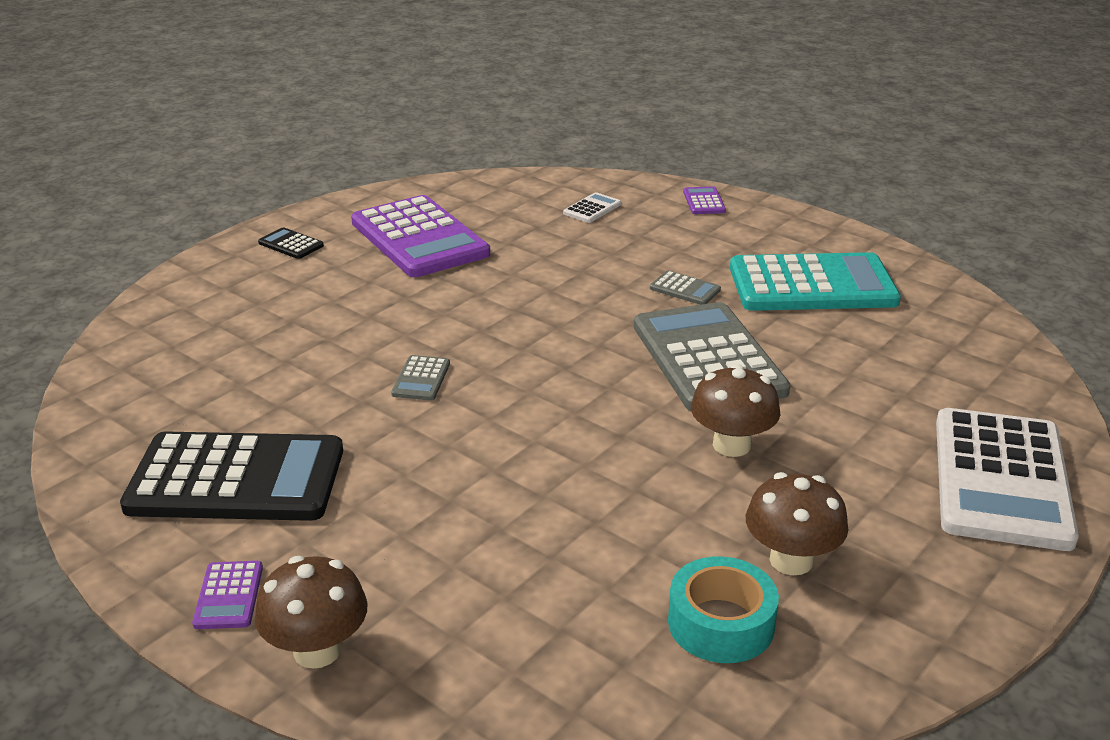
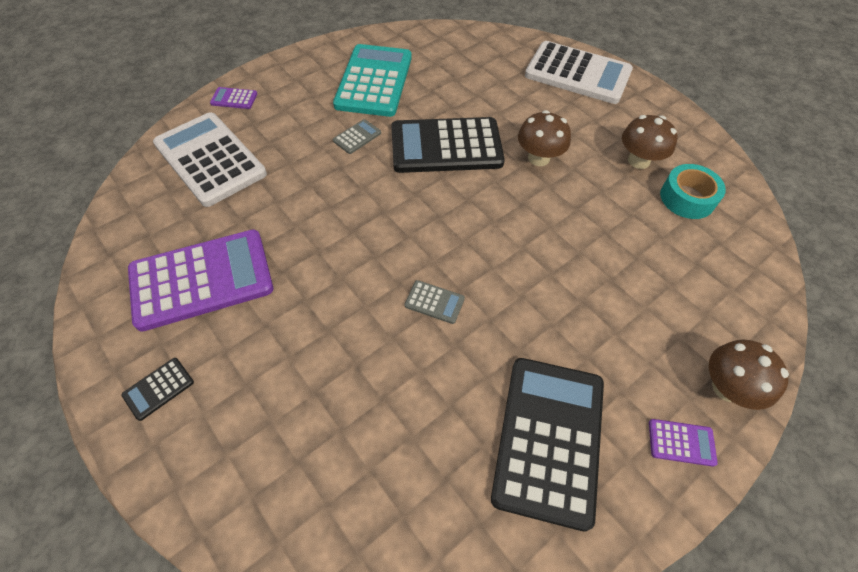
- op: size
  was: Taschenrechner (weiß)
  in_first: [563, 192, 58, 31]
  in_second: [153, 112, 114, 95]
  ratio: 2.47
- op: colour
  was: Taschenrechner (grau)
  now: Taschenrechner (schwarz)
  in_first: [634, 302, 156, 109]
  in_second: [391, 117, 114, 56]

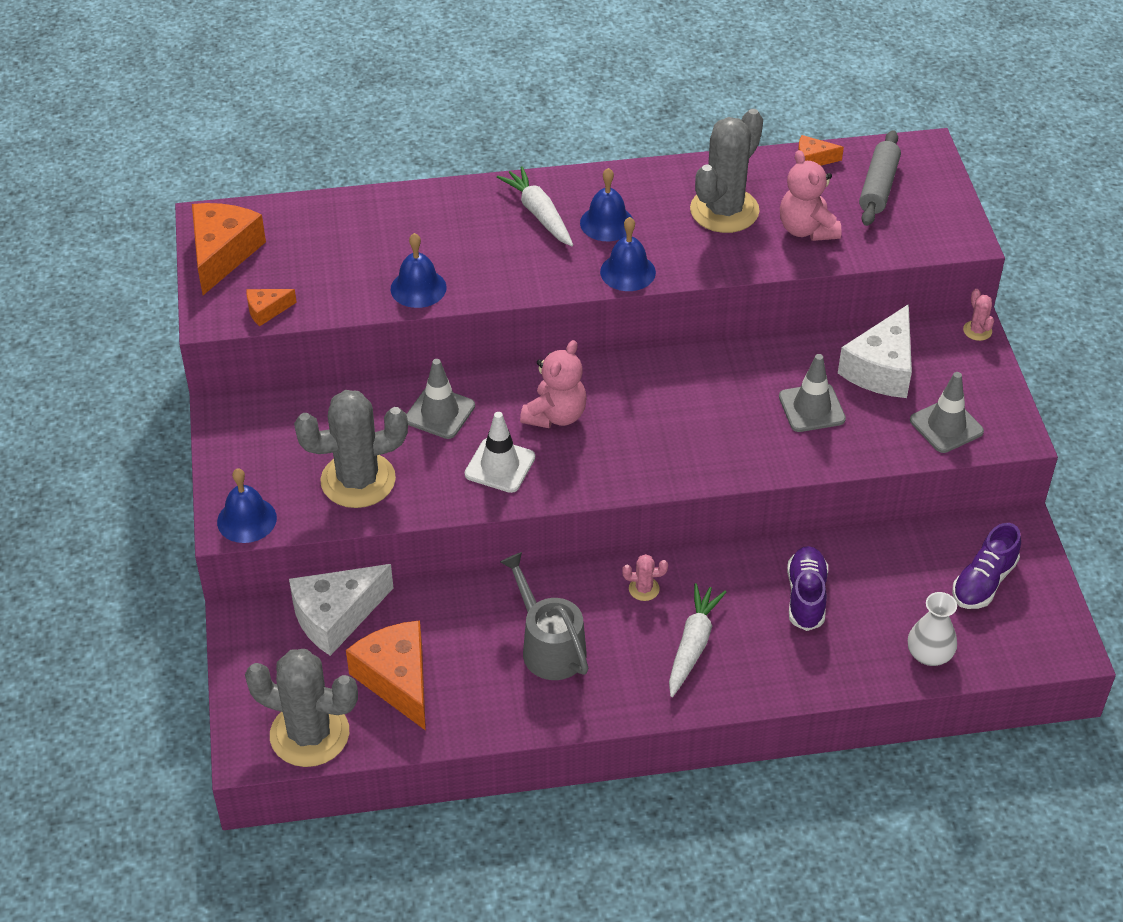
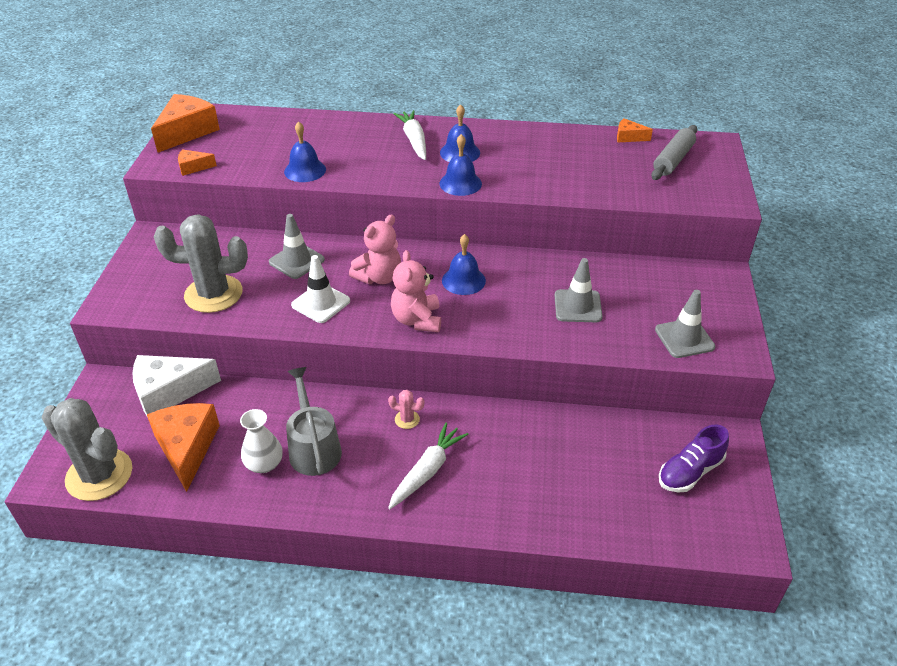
- op: missing
  was: Kaktus (grau)
  in_first: [690, 109, 73, 124]
- op: relocated
  was: Teddybär (rosa)
  in_first: [780, 150, 62, 91]
  in_second: [391, 250, 50, 82]
- op: missing
  was: Kaktus (rosa)
  in_first: [963, 289, 31, 52]
- op: missing
  was: Käse (weiß)
  in_first: [838, 304, 74, 94]
- op: relocated
  was: Glocke (blau)
  in_first: [217, 468, 60, 75]
  in_second: [442, 234, 44, 61]
- op: missing
  was: Schuh (lila)
  in_first: [787, 546, 41, 85]
- op: relocated
  was: Vase (weiß)
  in_first: [908, 592, 49, 74]
  in_second: [240, 409, 43, 64]

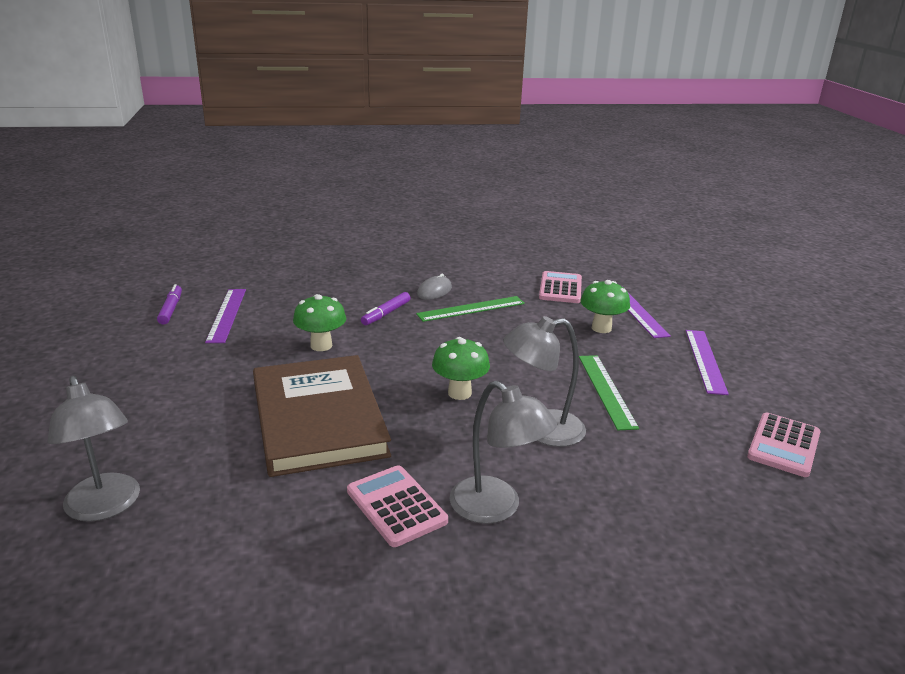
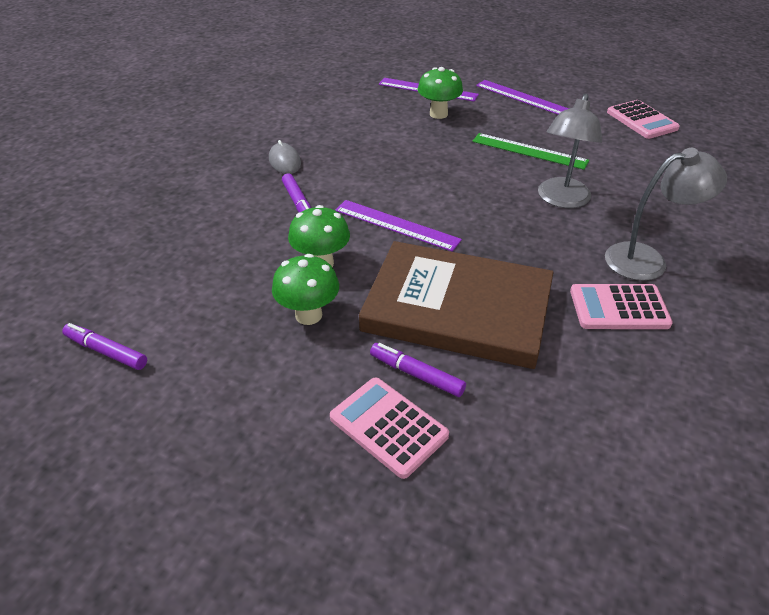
- op: relocated
  was: Taschenrechner (rosa)
  in_first: [539, 271, 43, 32]
  in_second: [330, 377, 119, 102]
- op: relocated
  was: Lineal (lila)
  in_first: [205, 289, 41, 54]
  in_second: [335, 200, 127, 52]
- op: missing
  was: Lineal (grün)
  in_first: [416, 296, 109, 26]
- op: relocated
  was: Pilz (grün)
  in_first: [432, 337, 58, 63]
  in_second: [272, 254, 67, 71]
- op: missing
  was: Lampe (grau)
  in_first: [47, 376, 93, 146]
- op: appeared
  now: Filzstift (lila)
  in_second: [370, 343, 96, 54]

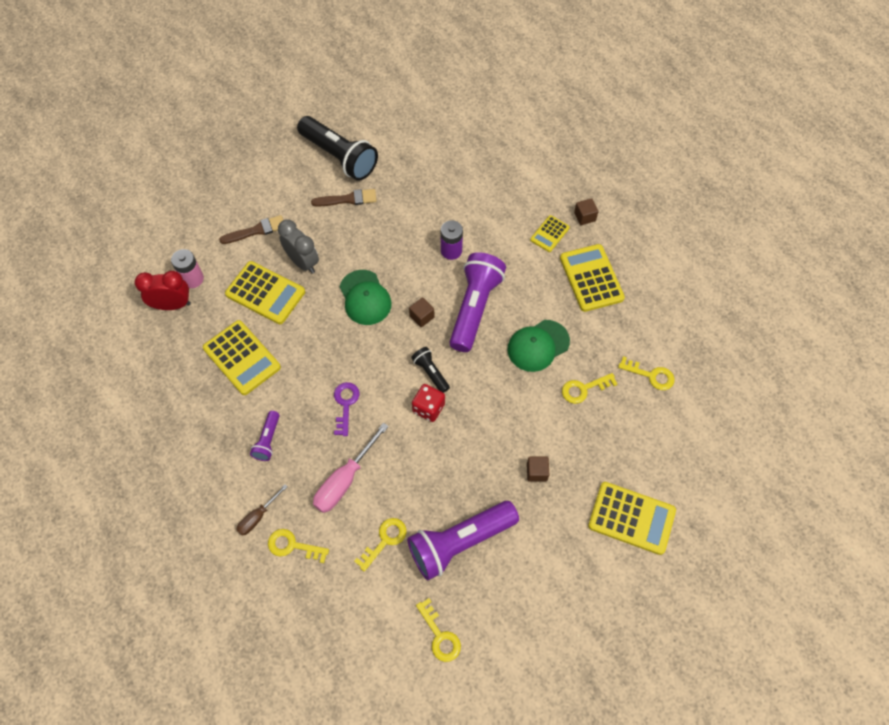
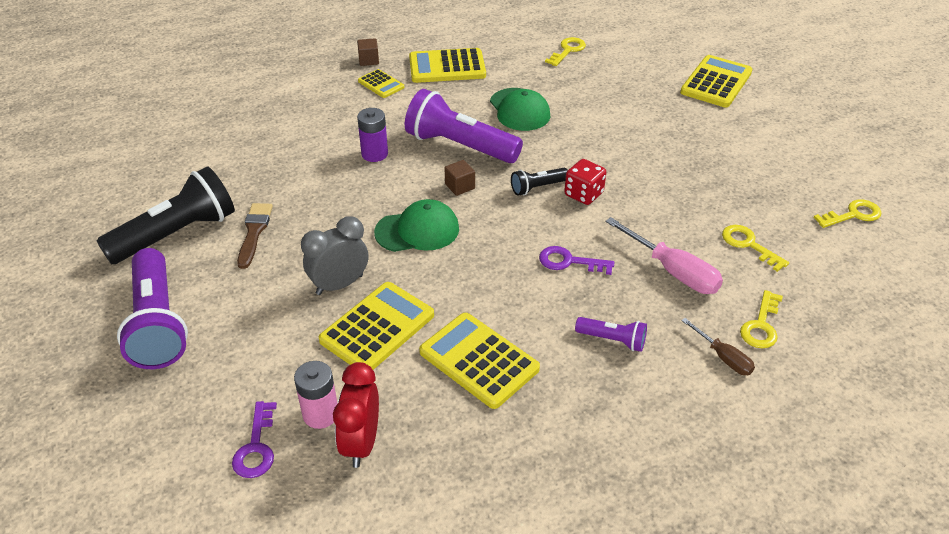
- op: missing
  was: Pinsel (braun)
  in_first: [219, 215, 64, 29]
- op: spun
  was: Taschenrechner (gelb)
  in_first: [203, 320, 78, 75]
  in_second: [419, 313, 121, 96]
  clockwise: -105
- op: missing
  was: Schlüssel (gelb)
  in_first: [562, 373, 56, 31]
- op: missing
  was: Kubus (braun)
  in_first: [527, 457, 22, 25]
- op: relocated
  was: Taschenlampe (lila)
  in_first: [407, 501, 112, 79]
  in_second: [117, 248, 71, 121]
- op: appeared
  now: Schlüssel (lila)
  in_second: [232, 401, 45, 77]

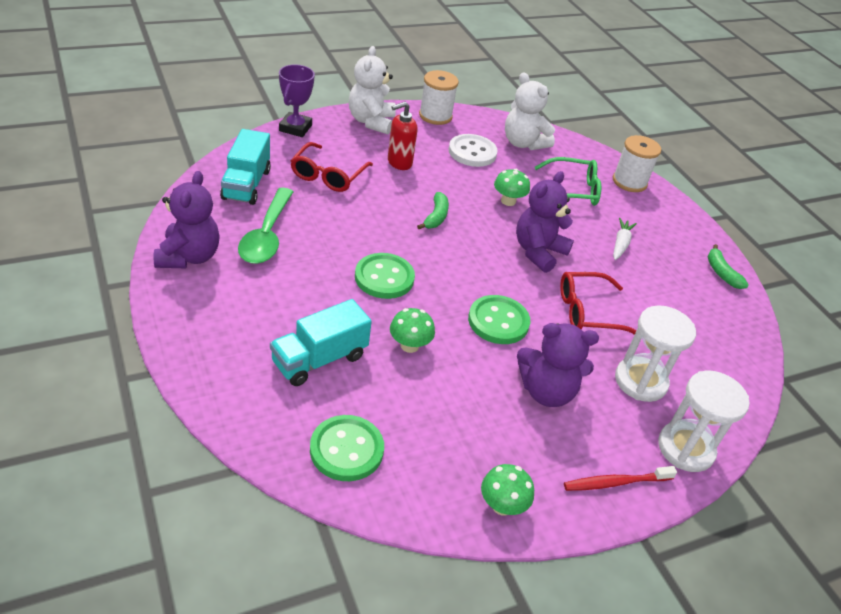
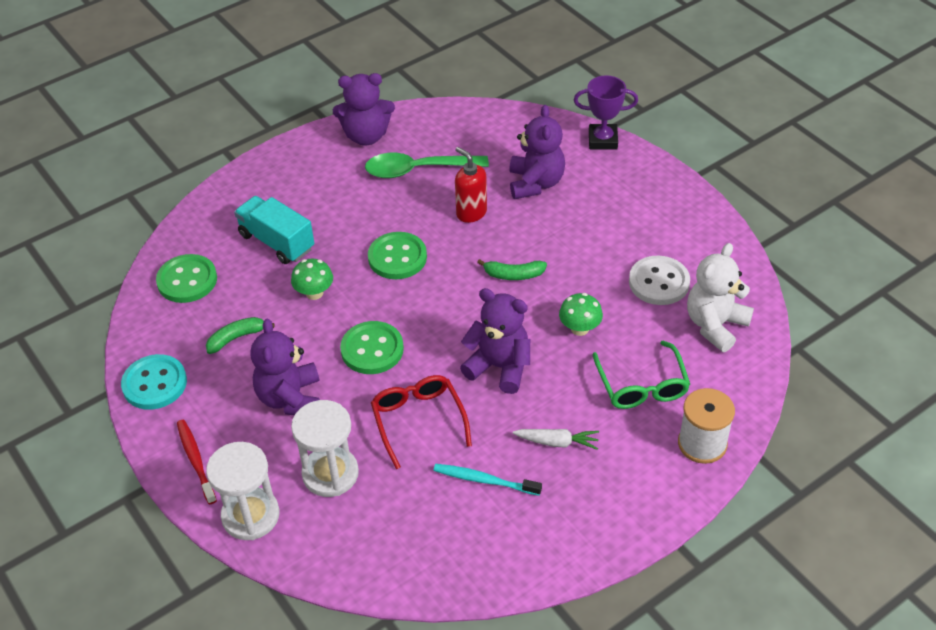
- op: missing
  was: Teddybär (weiß)
  in_first: [349, 46, 47, 88]
- op: missing
  was: Garnrolle (weiß)
  in_first: [419, 70, 40, 55]
- op: relocated
  was: Seifenspender (rot)
  in_first: [388, 102, 30, 68]
  in_second: [455, 147, 32, 76]
- op: missing
  was: Lastwagen (türkis)
  in_first: [220, 129, 51, 76]
- op: exchanged
  was: Brille (rot)
  now: Teddybär (lila)
  in_first: [290, 142, 83, 50]
  in_second: [509, 105, 56, 94]
- op: relocated
  was: Banane (grün)
  in_first: [708, 244, 41, 45]
  in_second: [206, 317, 69, 37]
- op: exchanged
  was: Pilz (grün)
  now: Knopf (türkis)
  in_first: [481, 464, 53, 51]
  in_second: [121, 354, 66, 56]
- op: appeared
  now: Zahnbürste (türkis)
  in_second: [433, 464, 109, 32]

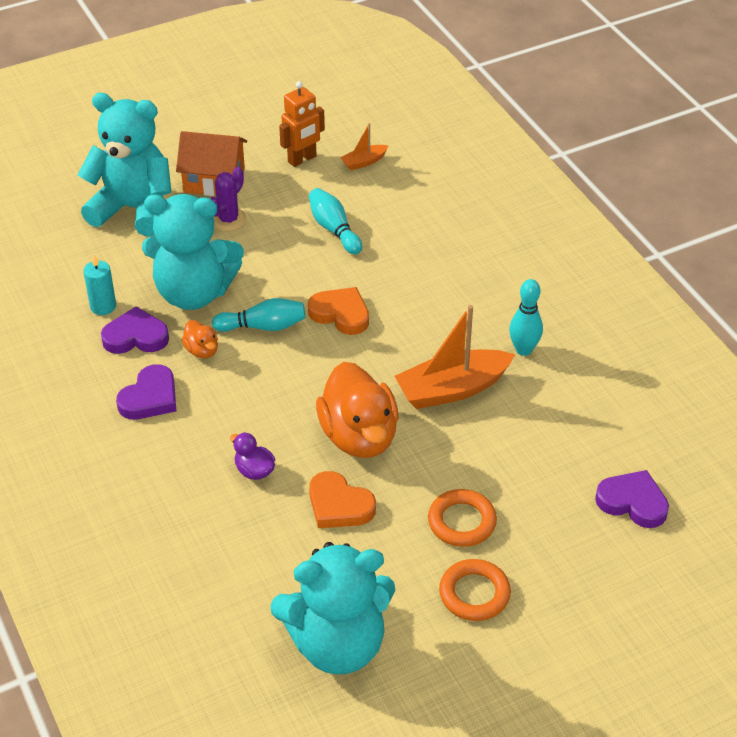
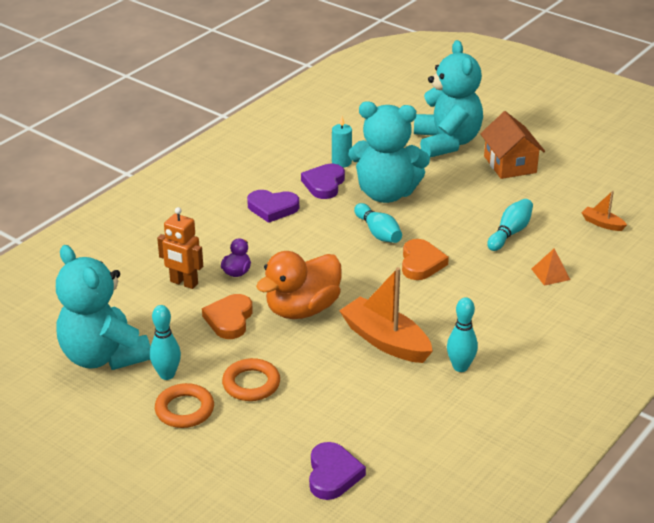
- op: relocated
  was: Roboter (orange)
  in_first: [279, 81, 46, 86]
  in_second: [157, 207, 46, 82]
- op: missing
  was: Kaktus (lila)
  in_first: [211, 167, 36, 64]
- op: spun
  was: Teddybär (türkis)
  in_first: [142, 194, 102, 116]
  in_second: [348, 102, 82, 101]
  clockwise: -60
- op: spun
  was: Herz (lila)
  in_first: [101, 306, 68, 48]
  in_second: [301, 163, 44, 36]
  clockwise: -135
- op: missing
  was: Ente (orange)
  in_first: [181, 320, 37, 39]
- op: appeared
  now: Pyramide (orange)
  in_second: [532, 249, 38, 37]
- op: appeared
  now: Bowlingkegel (türkis)
  in_second: [150, 305, 31, 75]

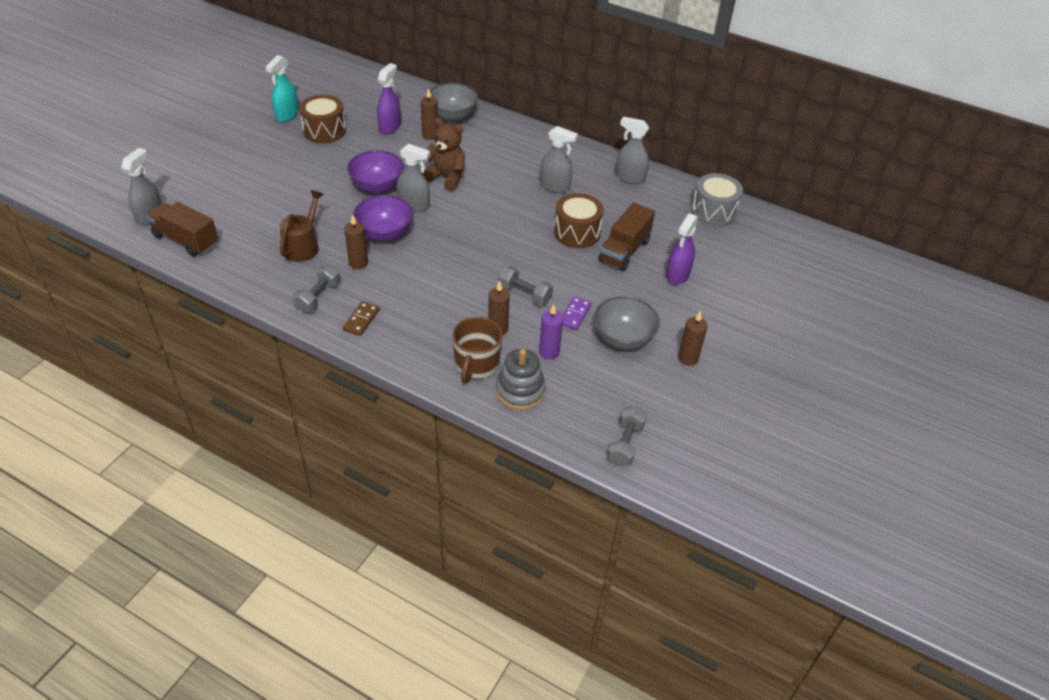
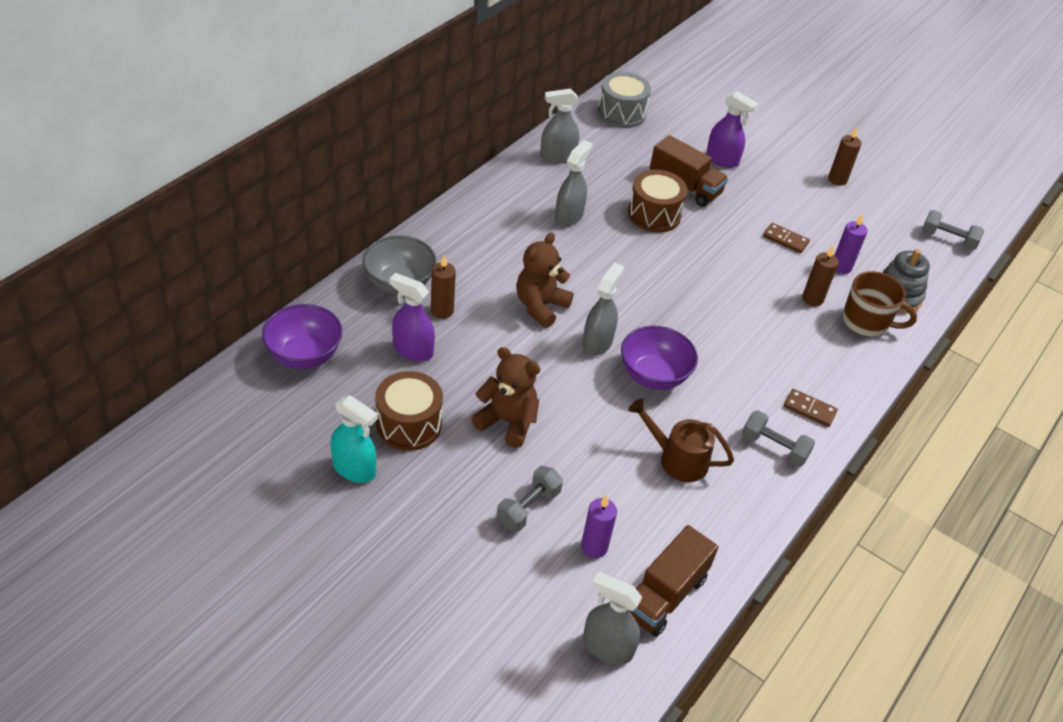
- op: spun
  was: Sprühflasche (grau)
  in_first: [616, 117, 33, 67]
  in_second: [540, 89, 39, 74]
  clockwise: 45
- op: relocated
  was: Schüssel (lila)
  in_first: [347, 150, 57, 44]
  in_second: [262, 304, 81, 65]
- op: missing
  was: Kerze (braun)
  in_first: [344, 215, 24, 55]
- op: relocated
  was: Hantel (grau)
  in_first: [499, 266, 54, 40]
  in_second: [496, 466, 67, 66]
- op: colour
  was: Dominostein (lila)
  now: Dominostein (braun)
  in_first: [562, 296, 30, 34]
  in_second: [763, 223, 47, 30]
- op: missing
  was: Schüssel (grau)
  in_first: [594, 296, 66, 54]
- op: appeared
  now: Teddybär (braun)
  in_second: [471, 347, 69, 101]
- op: appeared
  now: Kerze (lila)
  in_second: [581, 495, 36, 63]

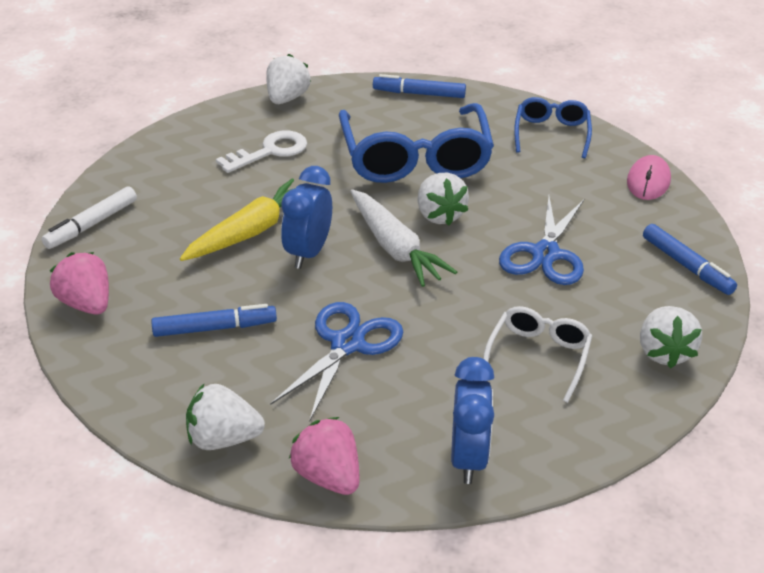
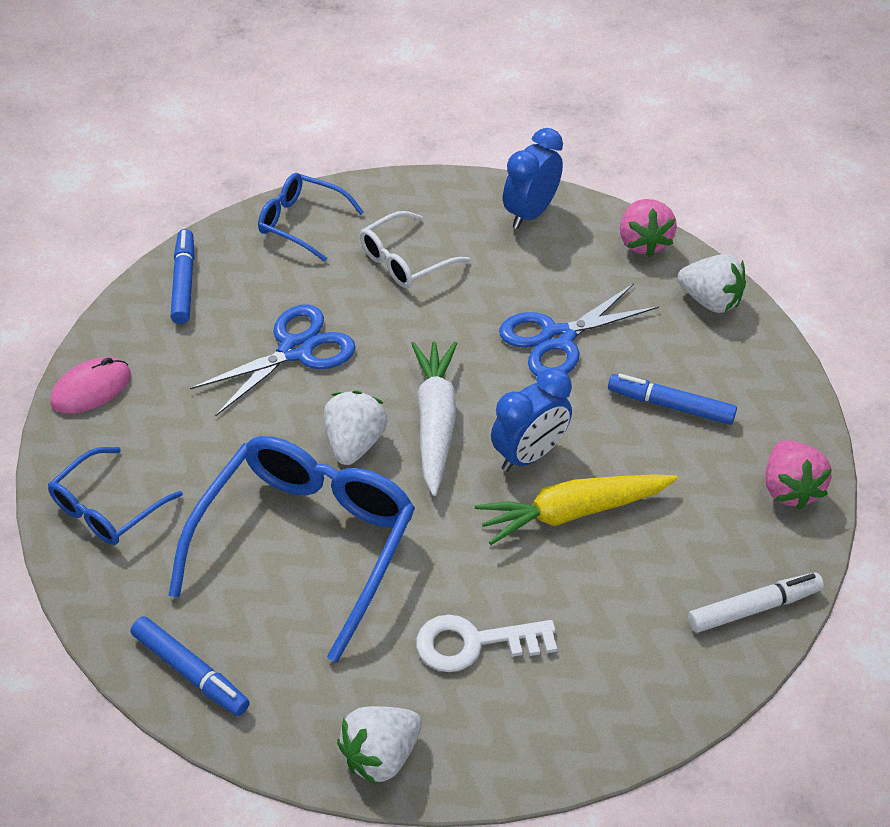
- op: exchanged
  was: Erdbeere (weiß)
  now: Brille (blau)
  in_first: [640, 306, 62, 62]
  in_second: [258, 173, 106, 89]

